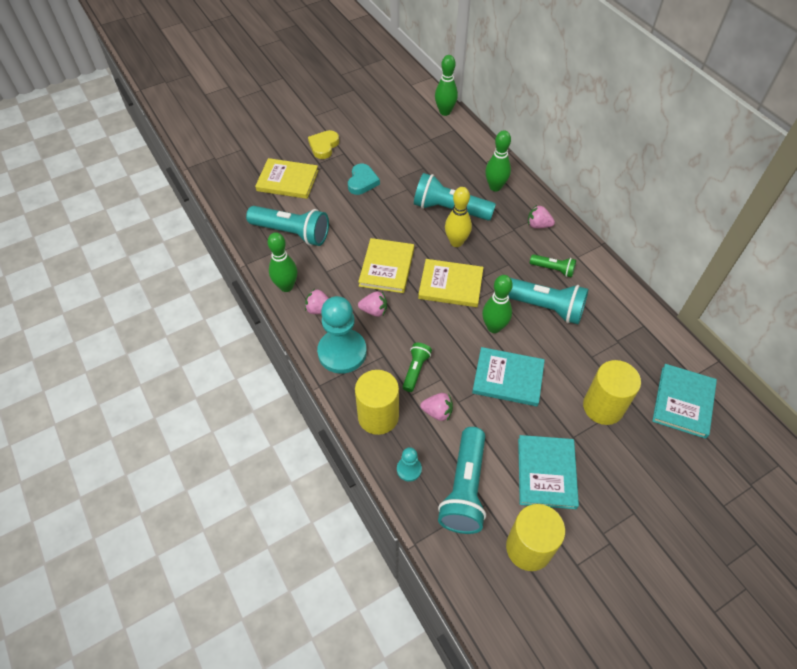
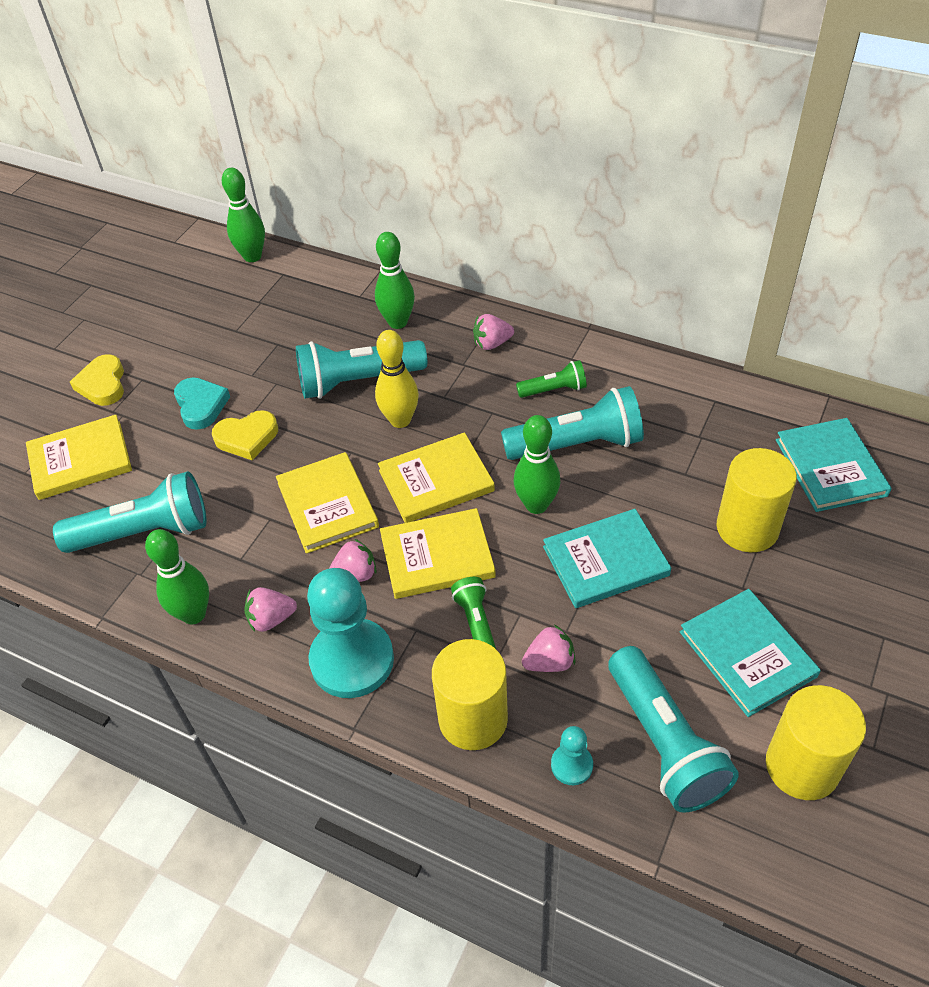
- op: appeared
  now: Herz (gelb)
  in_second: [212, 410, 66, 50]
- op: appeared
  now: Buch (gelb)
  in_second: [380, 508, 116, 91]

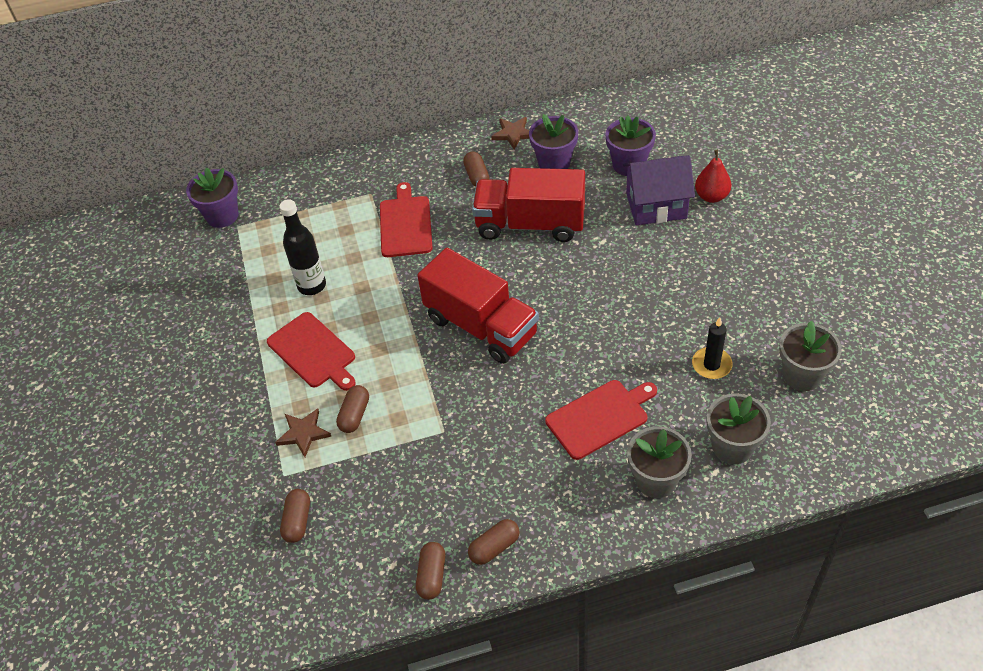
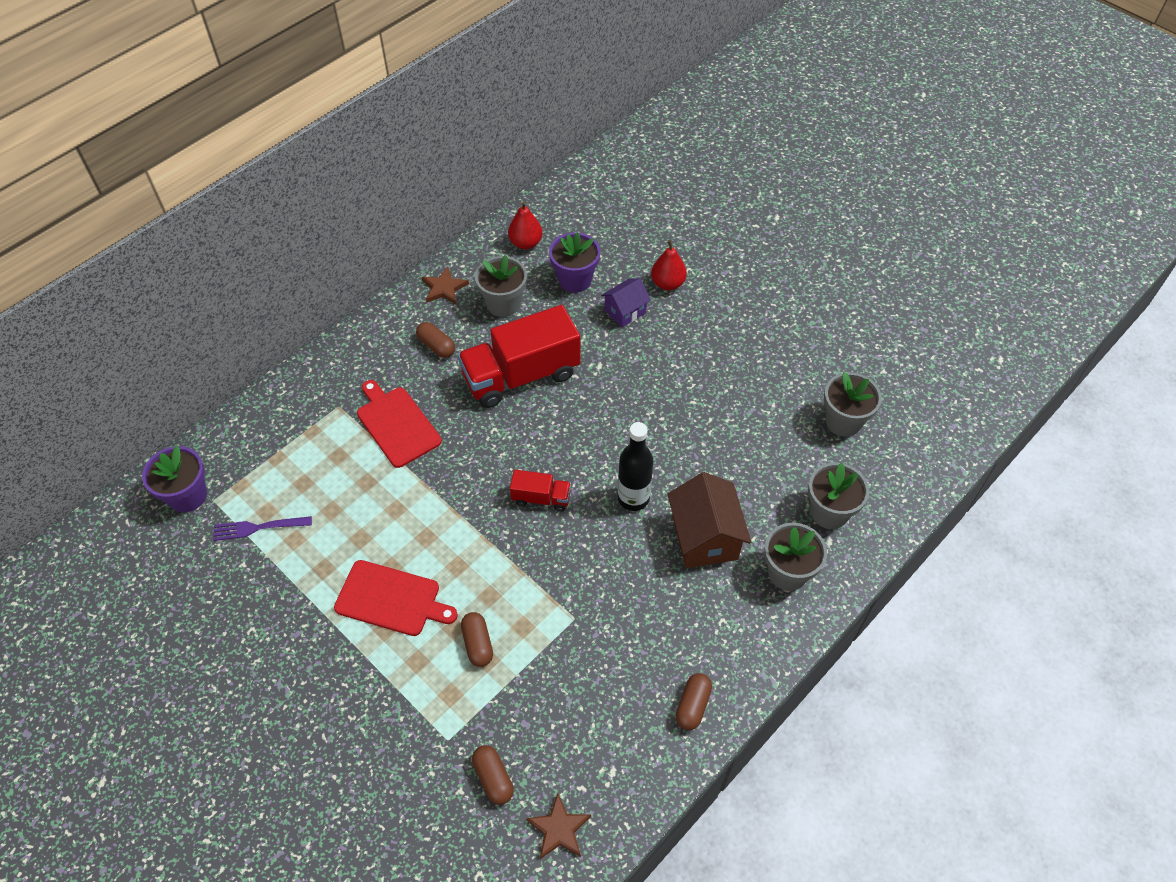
- op: colour
  was: Blumentopf (lila)
  now: Blumentopf (grau)
  in_first: [529, 114, 49, 55]
  in_second: [475, 255, 52, 62]
- op: size
  was: Haus (lila)
  in_first: [623, 155, 72, 70]
  in_second: [601, 278, 50, 49]
  ratio: 0.6
- op: relocated
  was: Flasche (schwarz)
  in_first: [279, 199, 47, 96]
  in_second: [618, 422, 35, 89]
- op: size
  was: Lastwagen (rot)
  in_first: [417, 248, 122, 116]
  in_second: [510, 470, 61, 42]
  ratio: 0.47
- op: missing
  was: Kerze (schwarz)
  in_first: [692, 317, 40, 62]
- op: exchanged
  was: Schneidebrett (rot)
  now: Haus (braun)
  in_first: [545, 380, 112, 80]
  in_second: [667, 472, 84, 96]
- op: relocated
  was: Stern (braun)
  in_first: [275, 408, 57, 49]
  in_second: [526, 793, 65, 66]
- op: missing
  was: Kapsel (braun)
  in_first: [416, 542, 30, 58]
- op: appeared
  now: Birne (rot)
  in_second: [508, 202, 35, 47]
- op: appeared
  now: Gabel (lila)
  in_second: [213, 516, 99, 25]

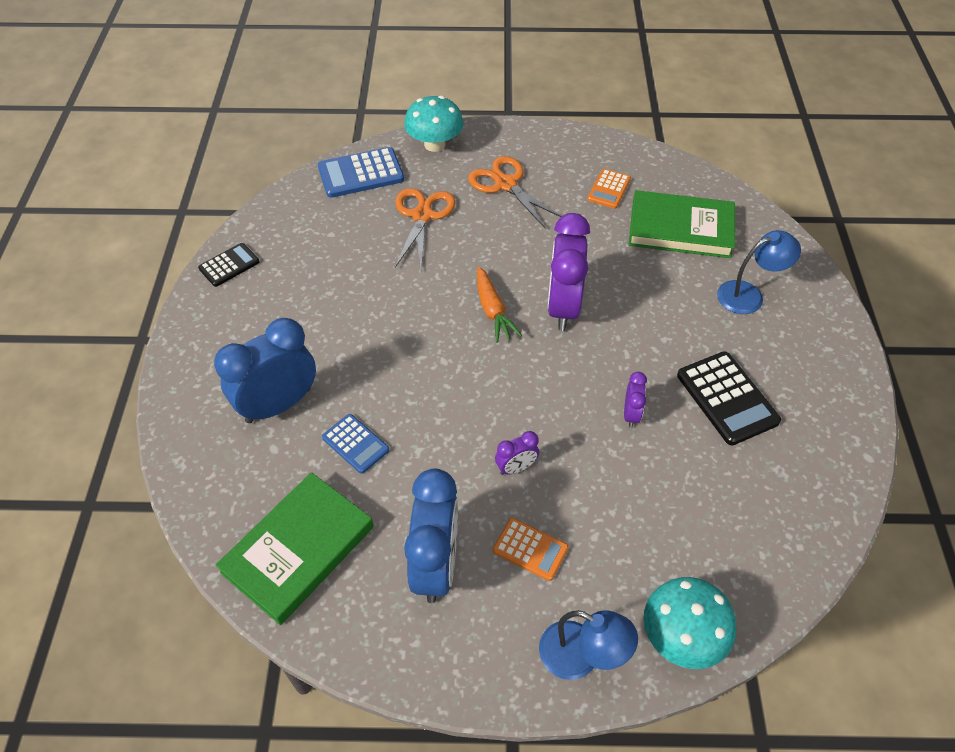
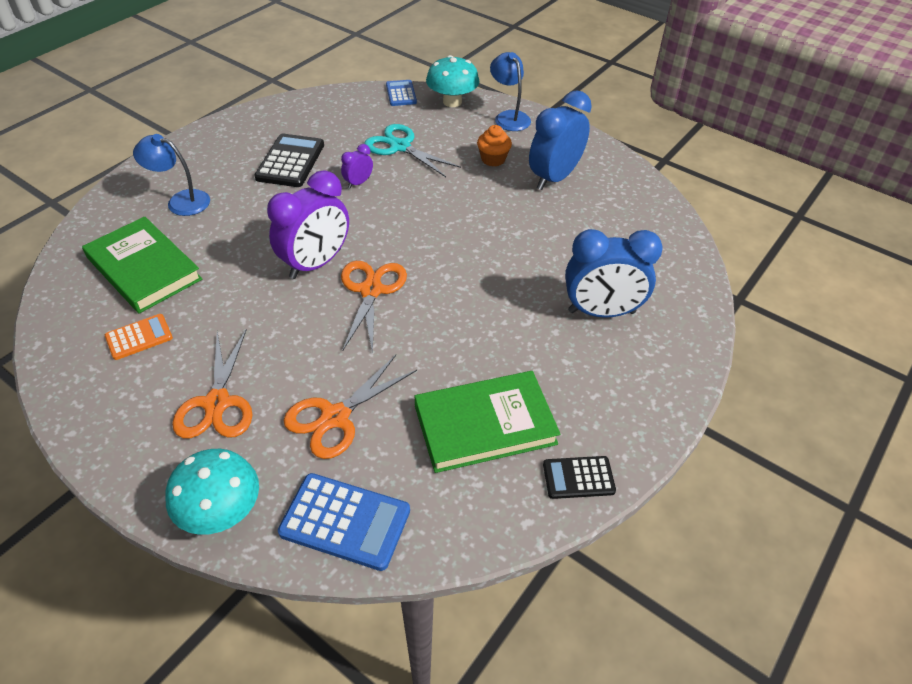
- op: exchanged
  was: Karotte (orange)
  now: Schere (orange)
  in_first: [477, 267, 45, 76]
  in_second: [341, 261, 66, 93]
- op: relocated
  was: Taschenrechner (blau)
  in_first: [322, 414, 67, 60]
  in_second: [386, 80, 31, 26]
- op: missing
  was: Wecker (lila)
  in_first: [495, 431, 44, 44]
- op: relocated
  was: Buch (grün)
  in_first: [215, 472, 159, 153]
  in_second: [414, 371, 146, 102]
- op: exchanged
  was: Taschenrechner (orange)
  now: Muffin (orange)
  in_first: [493, 518, 76, 63]
  in_second: [477, 125, 35, 42]
- op: appeared
  now: Schere (türkis)
  in_second: [364, 124, 97, 53]

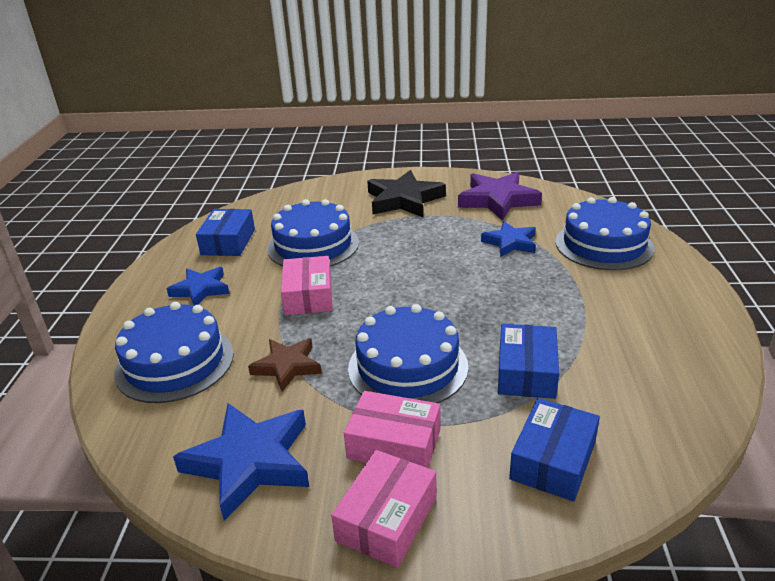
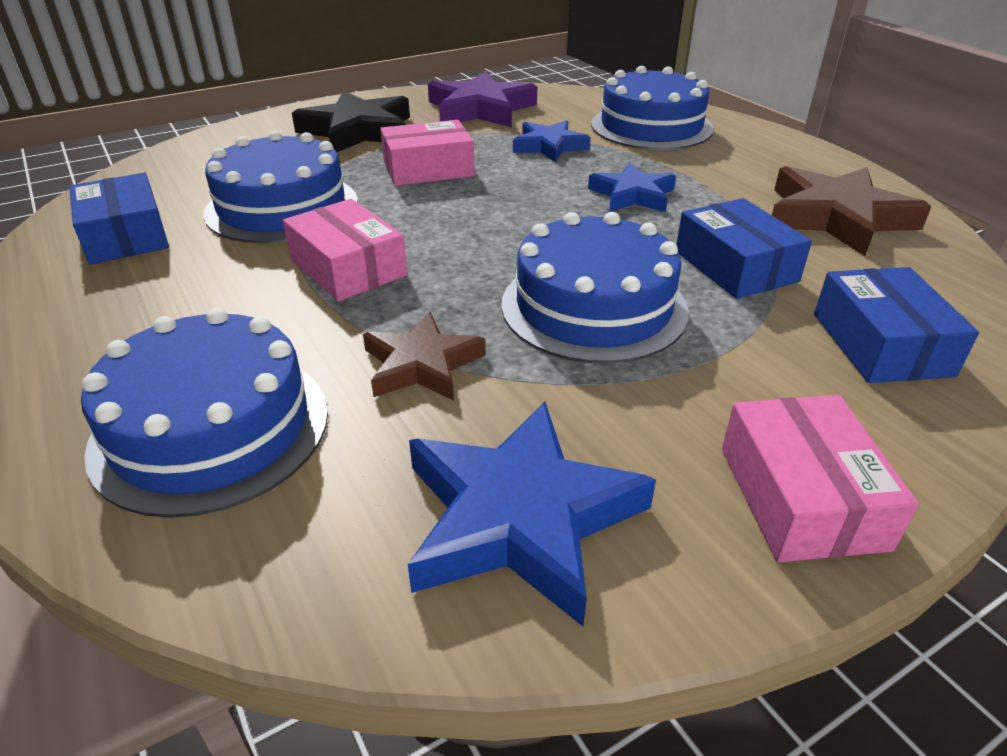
- op: relocated
  was: Stern (blau)
  in_first: [167, 267, 62, 39]
  in_second: [588, 163, 88, 49]
- op: relocated
  was: Schachtel (rosa)
  in_first: [344, 391, 96, 77]
  in_second: [380, 120, 95, 66]
- op: appeared
  now: Stern (braun)
  in_second: [772, 166, 160, 90]

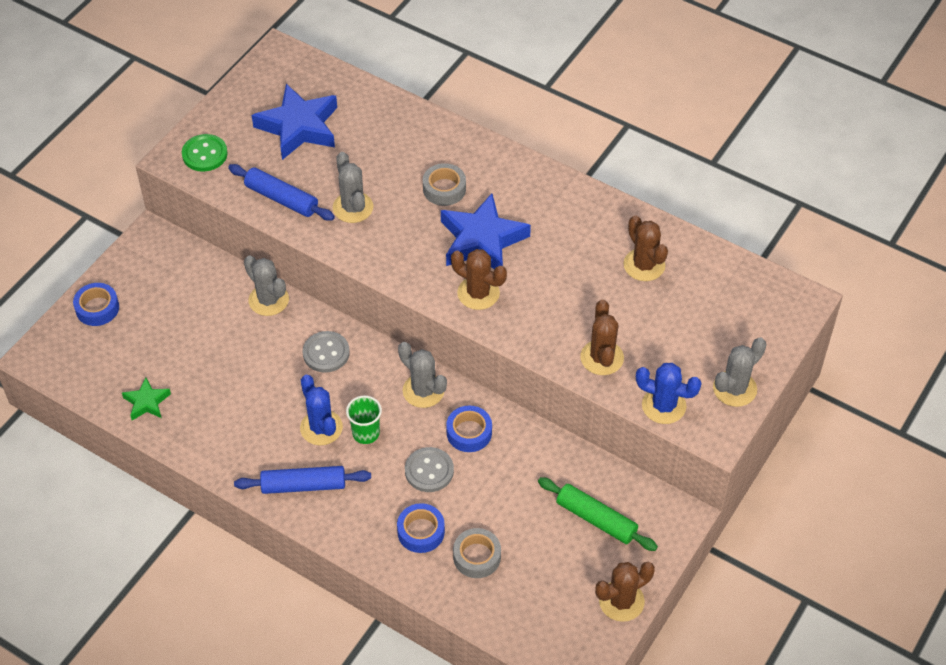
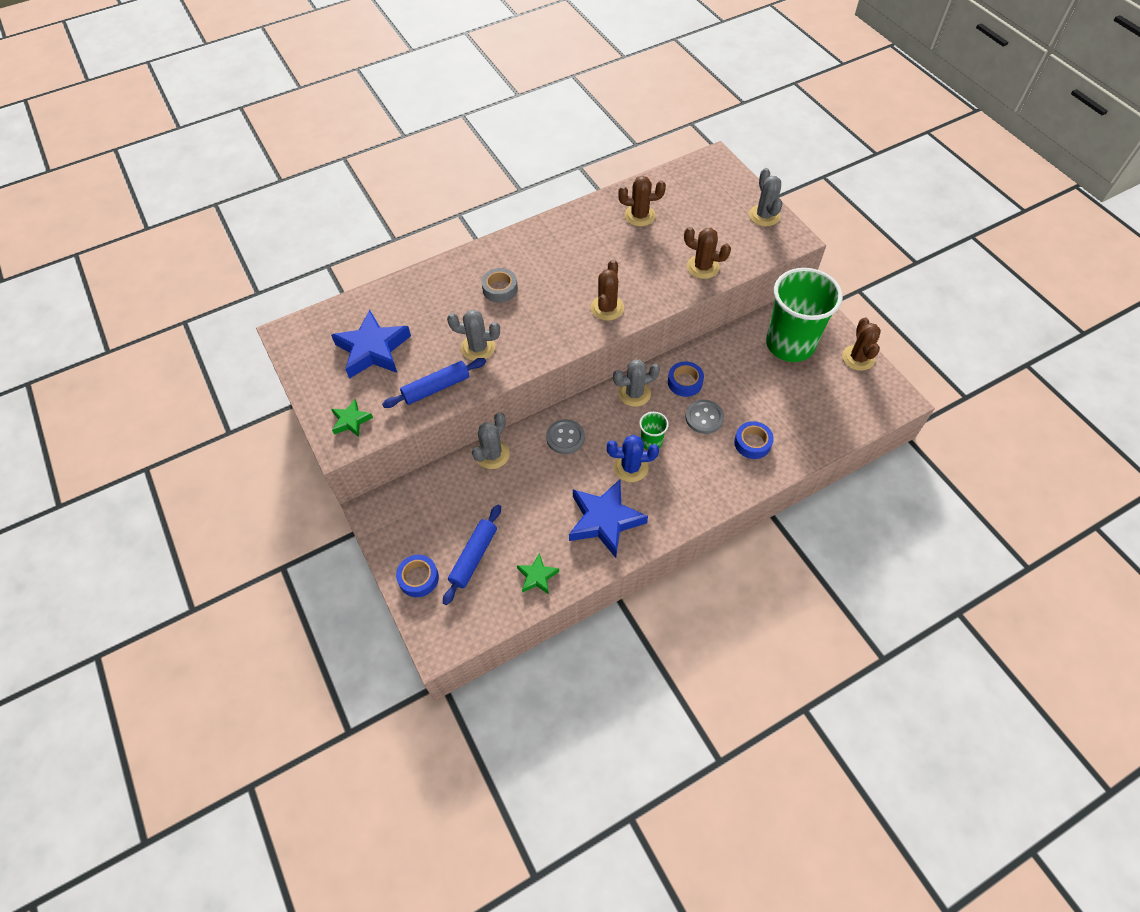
- op: exchanged
  was: Knopf (grün)
  now: Stern (grün)
  in_first: [182, 134, 46, 38]
  in_second: [331, 399, 42, 38]
- op: relocated
  was: Stern (blau)
  in_first: [441, 193, 90, 76]
  in_second: [569, 479, 79, 79]
- op: spun
  was: Kaktus (braun)
  in_first: [451, 249, 56, 61]
  in_second: [591, 260, 33, 61]
  clockwise: -45
- op: spun
  was: Kaktus (grau)
  in_first: [244, 256, 45, 60]
  in_second: [472, 412, 38, 57]
  clockwise: -45
- op: missing
  was: Kaktus (blau)
  in_first: [636, 363, 66, 61]
- op: relocated
  was: Nudelholz (blau)
  in_first: [234, 466, 137, 28]
  in_second: [443, 505, 58, 100]
- op: exchanged
  was: Nudelholz (grün)
  now: Becher (grün)
  in_first: [538, 477, 120, 74]
  in_second: [766, 268, 77, 94]
- op: missing
  was: Klebeband (grau)
  in_first: [453, 528, 48, 50]

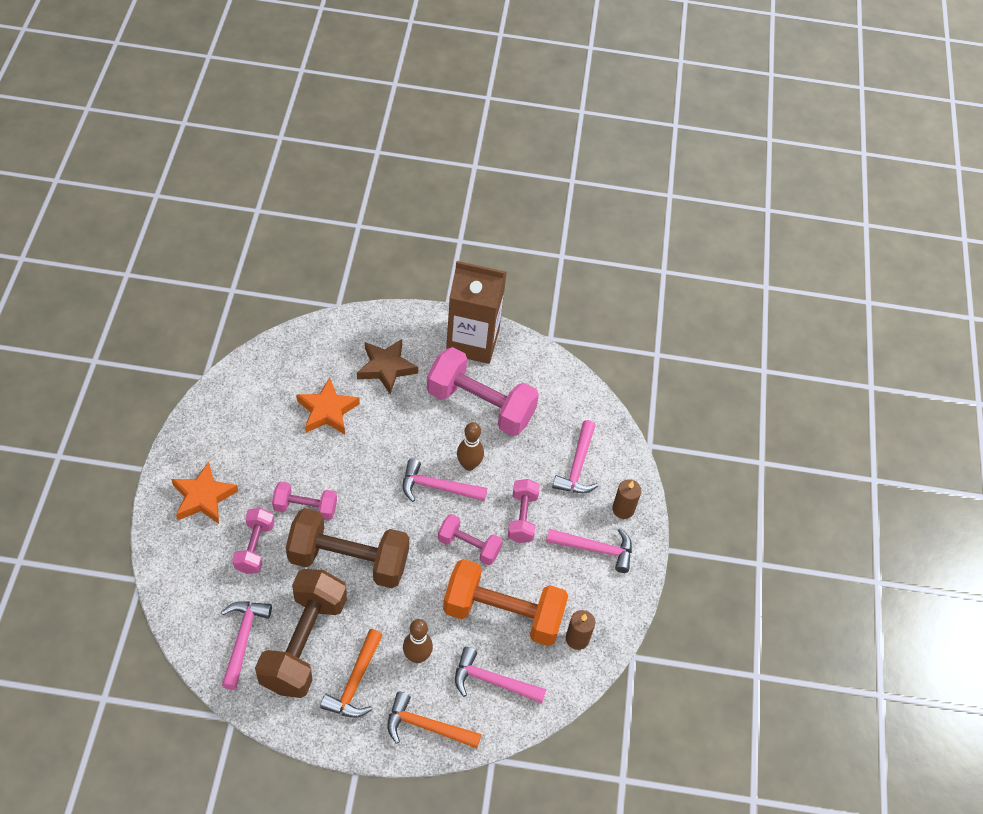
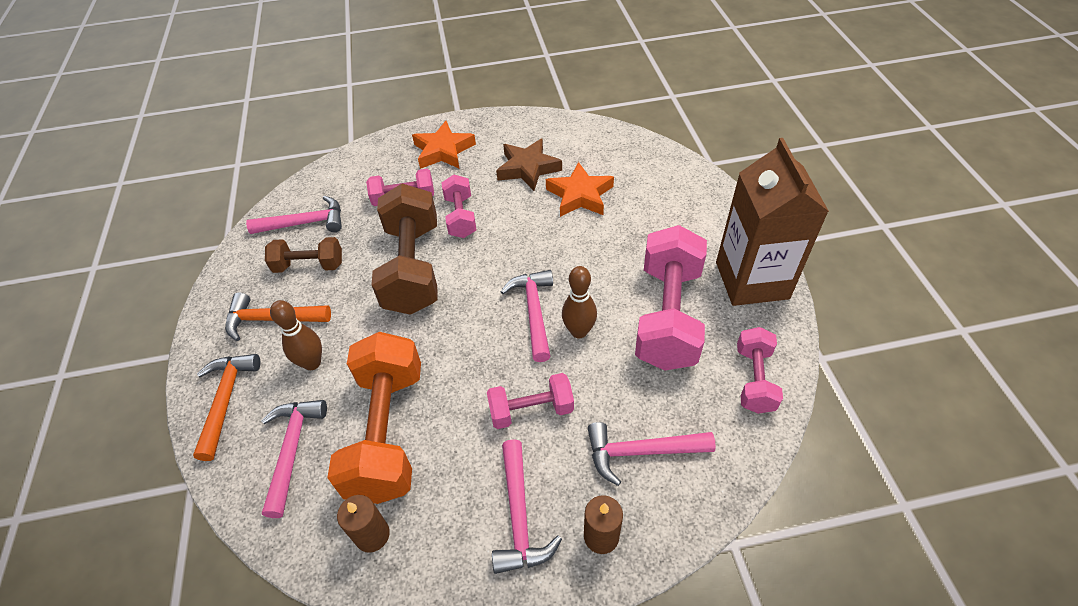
- op: relocated
  was: Stern (braun)
  in_first: [357, 339, 61, 55]
  in_second: [496, 138, 66, 53]
- op: relocated
  was: Hantel (rosa)
  in_first: [438, 514, 65, 51]
  in_second: [737, 327, 46, 87]
- op: size
  was: Hantel (braun)
  in_first: [255, 569, 92, 129]
  in_second: [265, 237, 77, 36]
  ratio: 0.54

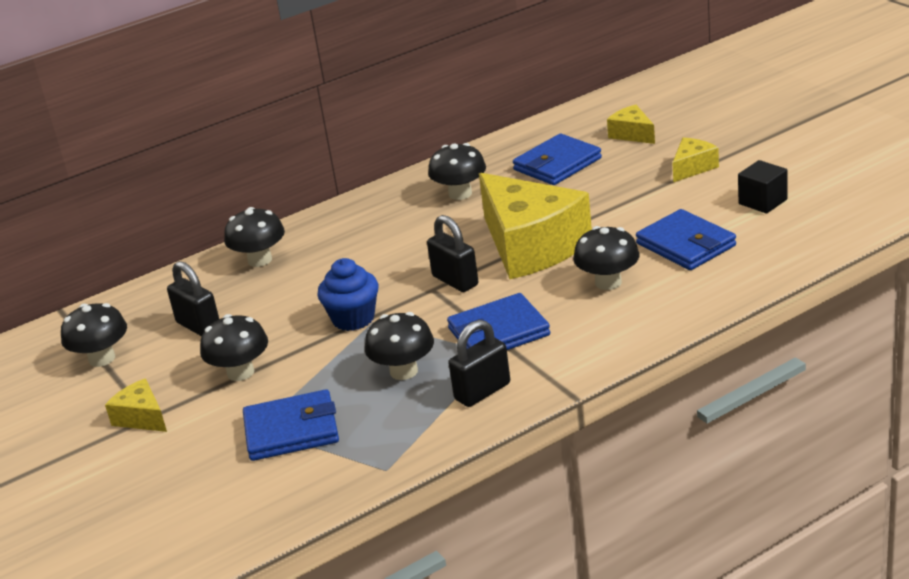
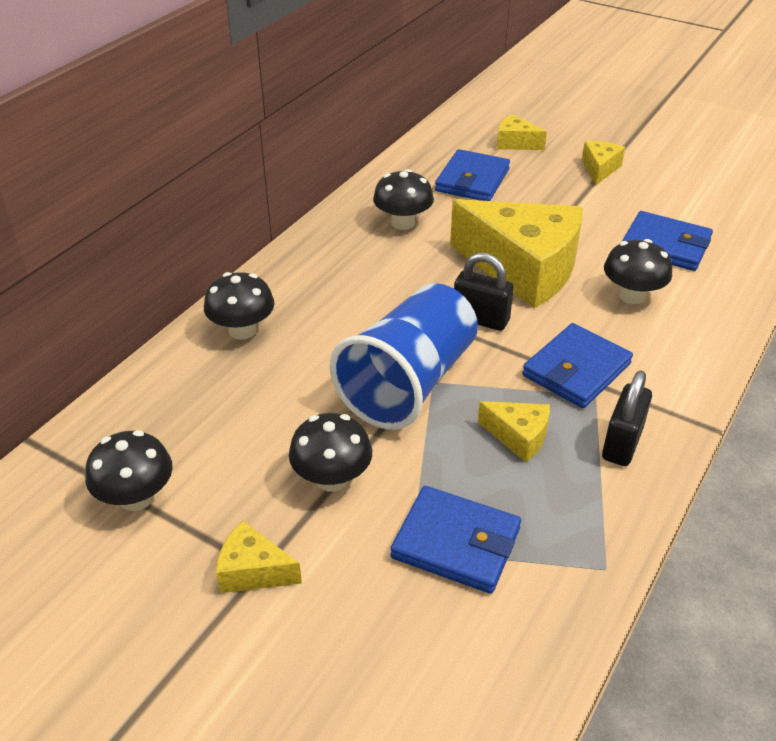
- op: missing
  was: Kubus (schwarz)
  in_first: [738, 160, 50, 53]
- op: exchanged
  was: Muffin (blau)
  now: Becher (blau)
  in_first: [317, 258, 61, 73]
  in_second: [330, 283, 148, 147]
- op: missing
  was: Vorhängeschloss (schwarz)
  in_first: [167, 261, 52, 75]
- op: exchanged
  was: Pilz (schwarz)
  now: Käse (gelb)
  in_first: [365, 312, 69, 68]
  in_second: [478, 401, 72, 61]
- op: spun
  was: Geldbörse (blau)
  in_first: [243, 389, 96, 72]
  in_second: [390, 486, 131, 108]
  clockwise: 60

